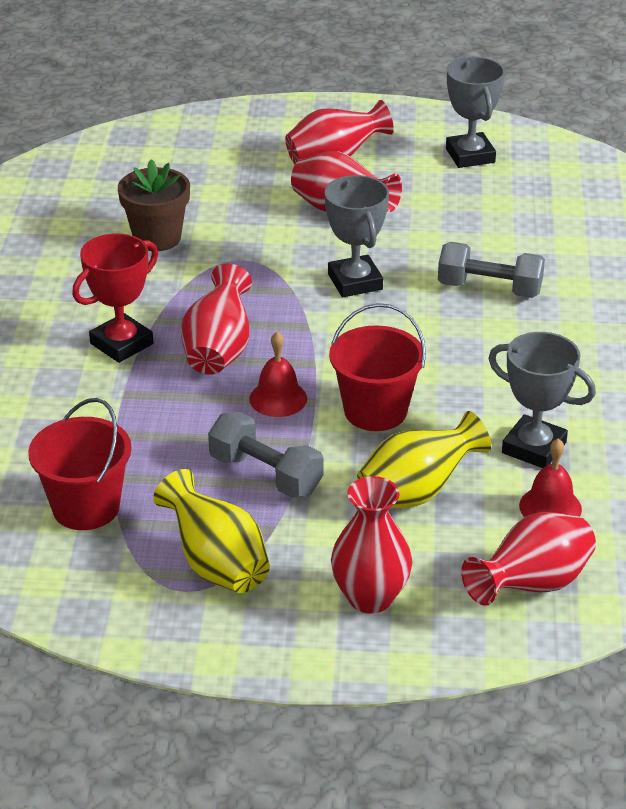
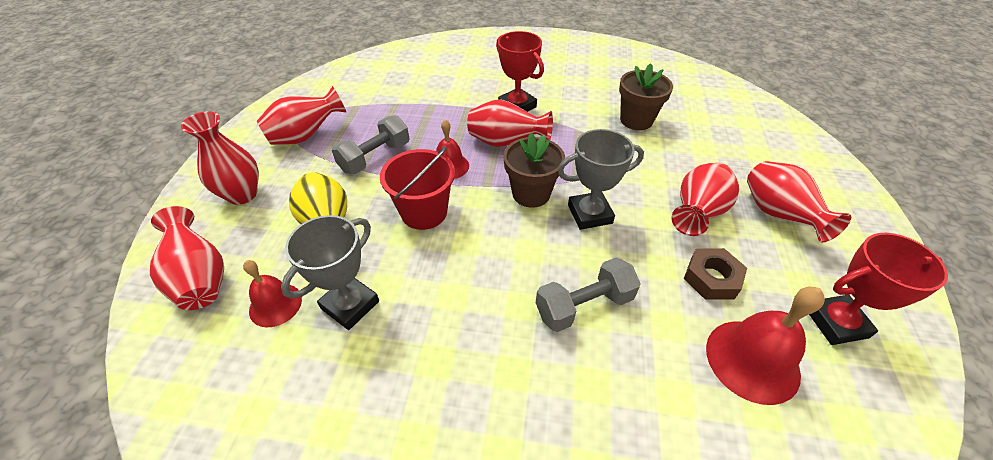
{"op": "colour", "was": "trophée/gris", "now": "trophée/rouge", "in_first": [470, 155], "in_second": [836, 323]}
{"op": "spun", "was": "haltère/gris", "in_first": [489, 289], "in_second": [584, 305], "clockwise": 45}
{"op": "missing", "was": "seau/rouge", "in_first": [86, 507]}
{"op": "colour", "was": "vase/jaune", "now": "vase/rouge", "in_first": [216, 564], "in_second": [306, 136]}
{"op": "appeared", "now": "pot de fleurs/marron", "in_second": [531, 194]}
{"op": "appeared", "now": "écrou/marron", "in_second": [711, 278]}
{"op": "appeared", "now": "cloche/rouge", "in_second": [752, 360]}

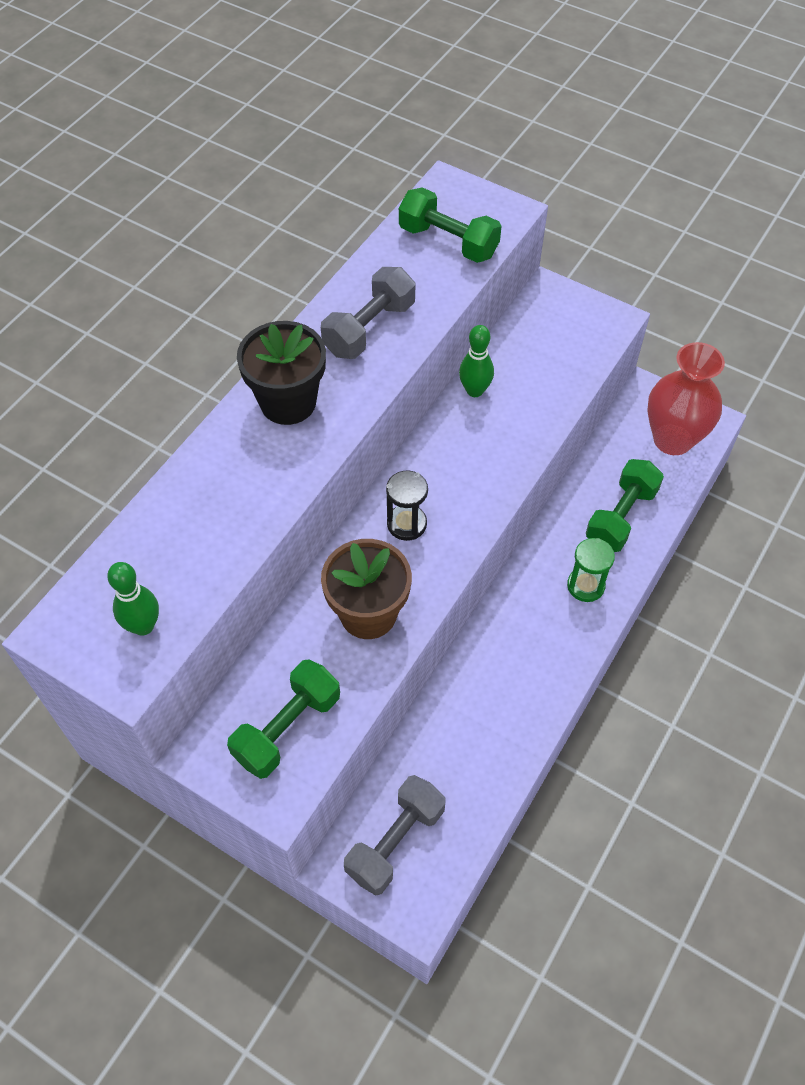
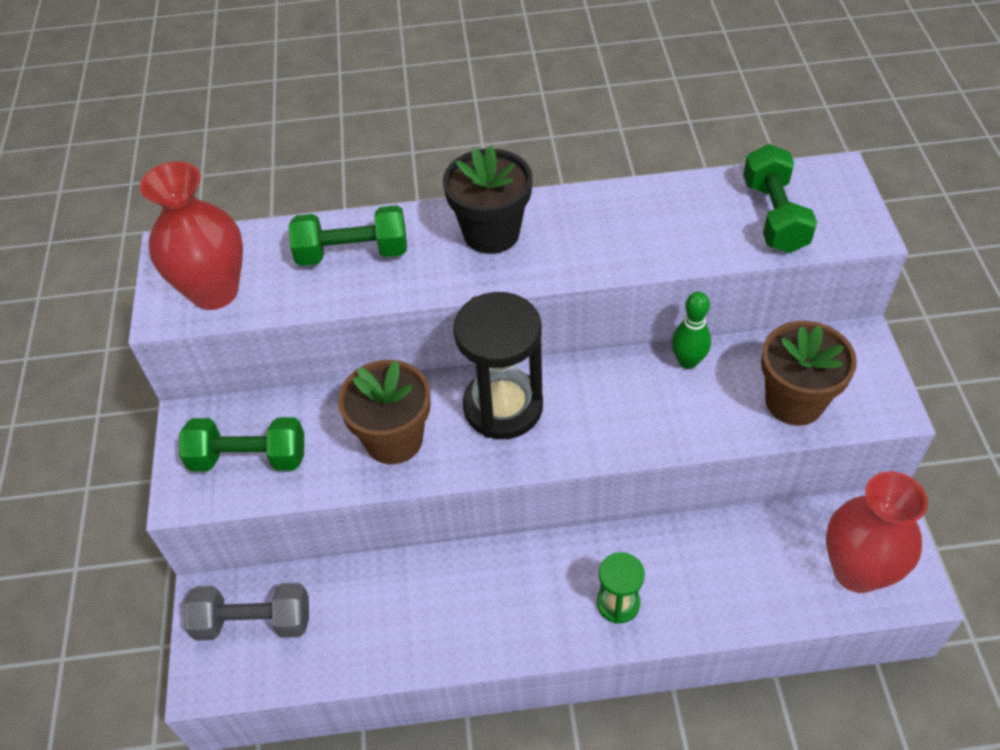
{"op": "missing", "was": "haltère/gris", "in_first": [369, 328]}
{"op": "relocated", "was": "haltère/vert", "in_first": [621, 517], "in_second": [352, 253]}
{"op": "size", "was": "sablier/noir", "in_first": [406, 524], "in_second": [503, 407], "ratio": 1.9}
{"op": "exchanged", "was": "quille/vert", "now": "vase/rouge", "in_first": [143, 626], "in_second": [214, 291]}
{"op": "appeared", "now": "pot de fleurs/marron", "in_second": [794, 401]}

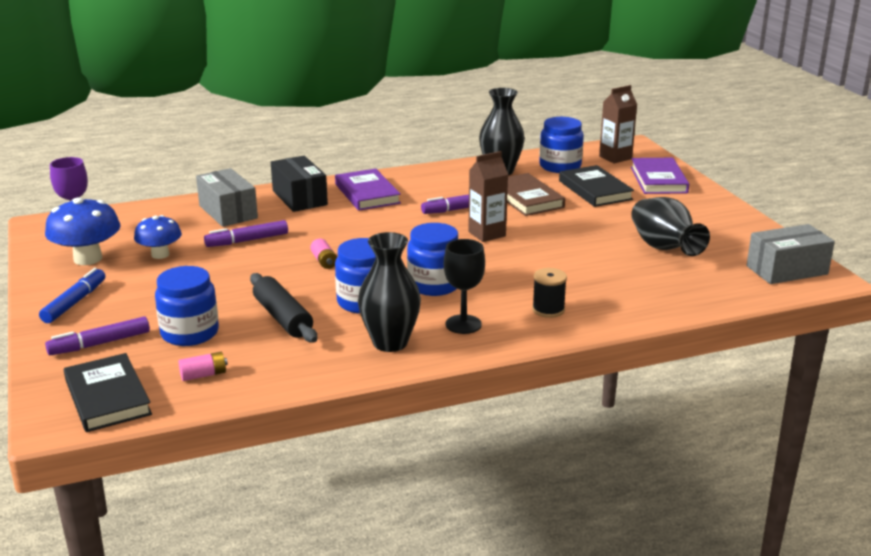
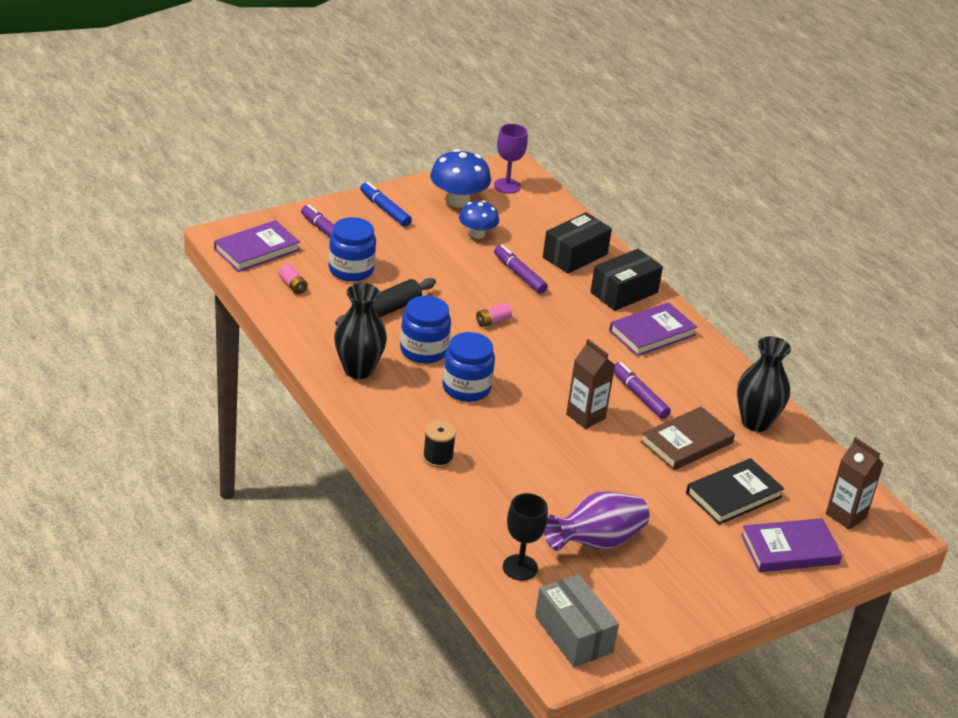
{"op": "missing", "was": "bocal/bleu", "in_first": [560, 166]}
{"op": "colour", "was": "boîte/gris", "now": "boîte/noir", "in_first": [228, 212], "in_second": [575, 256]}
{"op": "colour", "was": "vase/noir", "now": "vase/violet", "in_first": [663, 248], "in_second": [596, 542]}
{"op": "relocated", "was": "verre à pied/noir", "in_first": [463, 324], "in_second": [520, 567]}
{"op": "spun", "was": "feutre/bleu", "in_first": [74, 302], "in_second": [385, 209], "clockwise": -135}
{"op": "colour", "was": "livre/noir", "now": "livre/violet", "in_first": [107, 397], "in_second": [257, 250]}

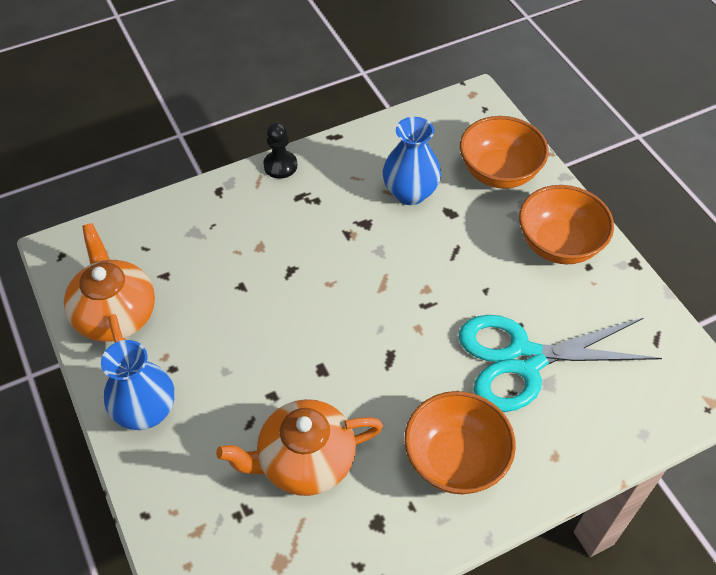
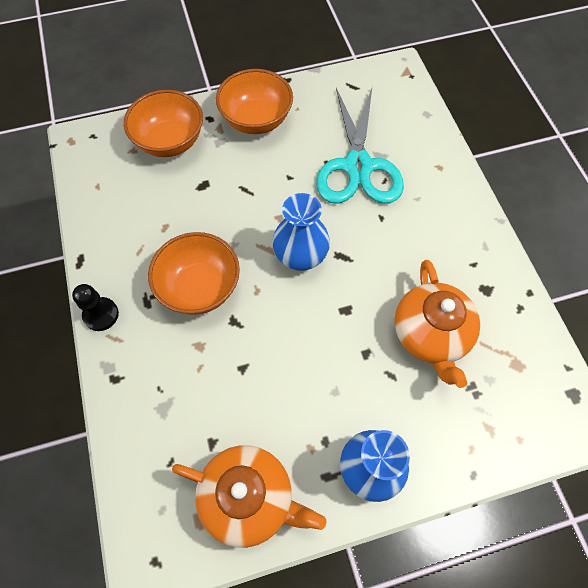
{"op": "relocated", "was": "vase/bleu", "in_first": [410, 193], "in_second": [300, 256]}
{"op": "spun", "was": "théière/orange", "in_first": [115, 313], "in_second": [249, 498], "clockwise": -150}
{"op": "relocated", "was": "bol/orange", "in_first": [455, 459], "in_second": [199, 287]}

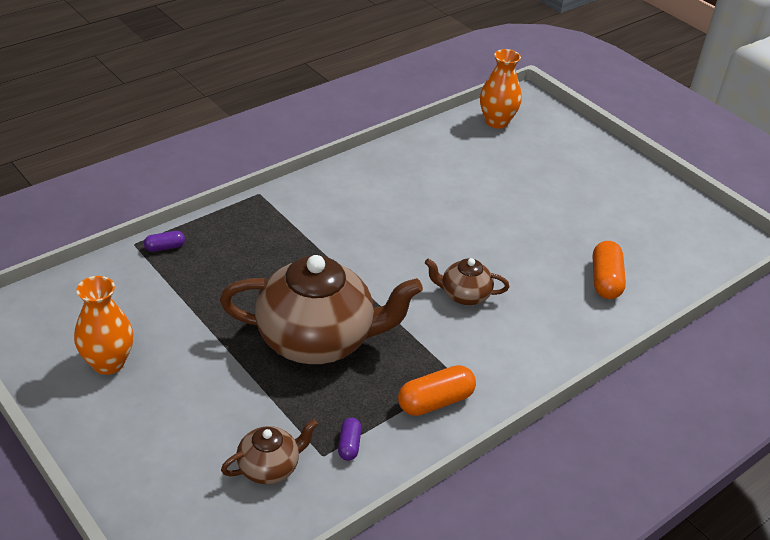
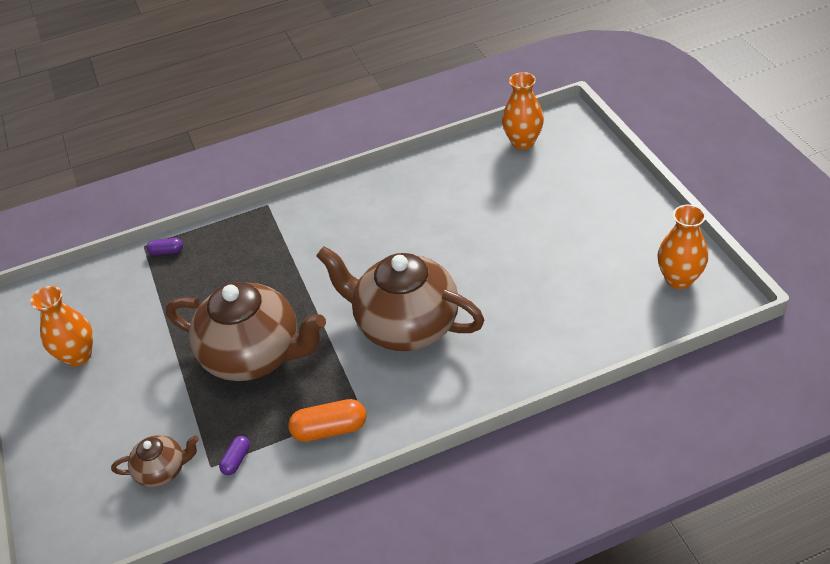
{"op": "missing", "was": "gélule/orange", "in_first": [605, 280]}
{"op": "size", "was": "théière/marron", "in_first": [464, 295], "in_second": [405, 325], "ratio": 2.14}
{"op": "appeared", "now": "vase/orange", "in_second": [679, 279]}

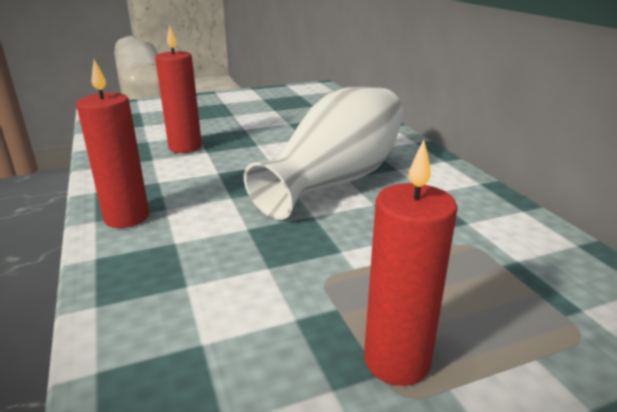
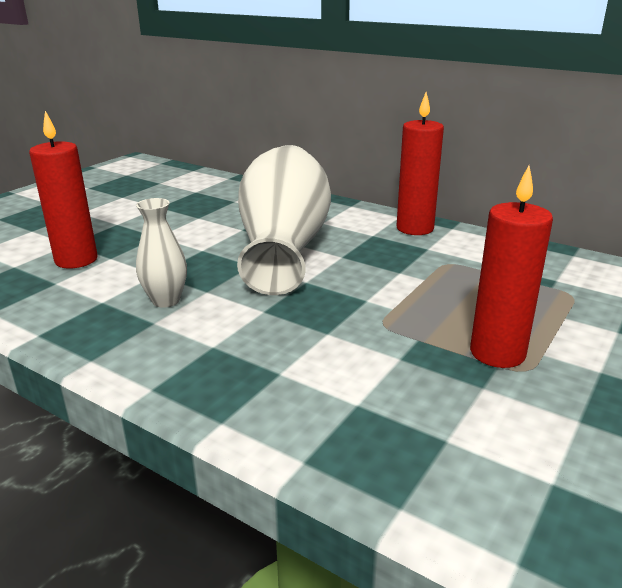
{"op": "relocated", "was": "bougie/rouge", "in_first": [127, 217], "in_second": [415, 228]}
{"op": "appeared", "now": "vase/blanc", "in_second": [166, 300]}

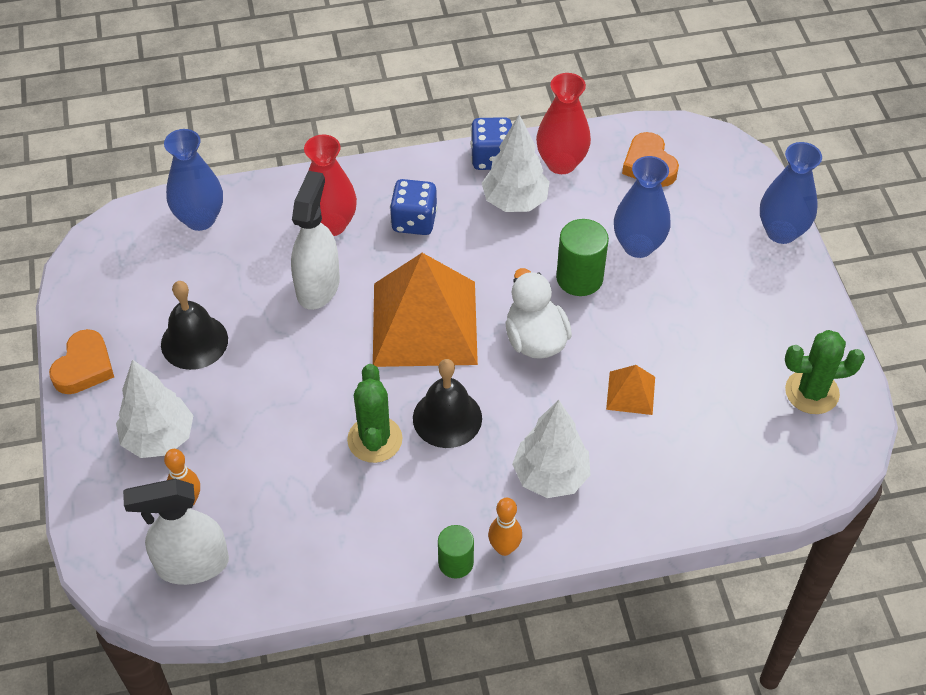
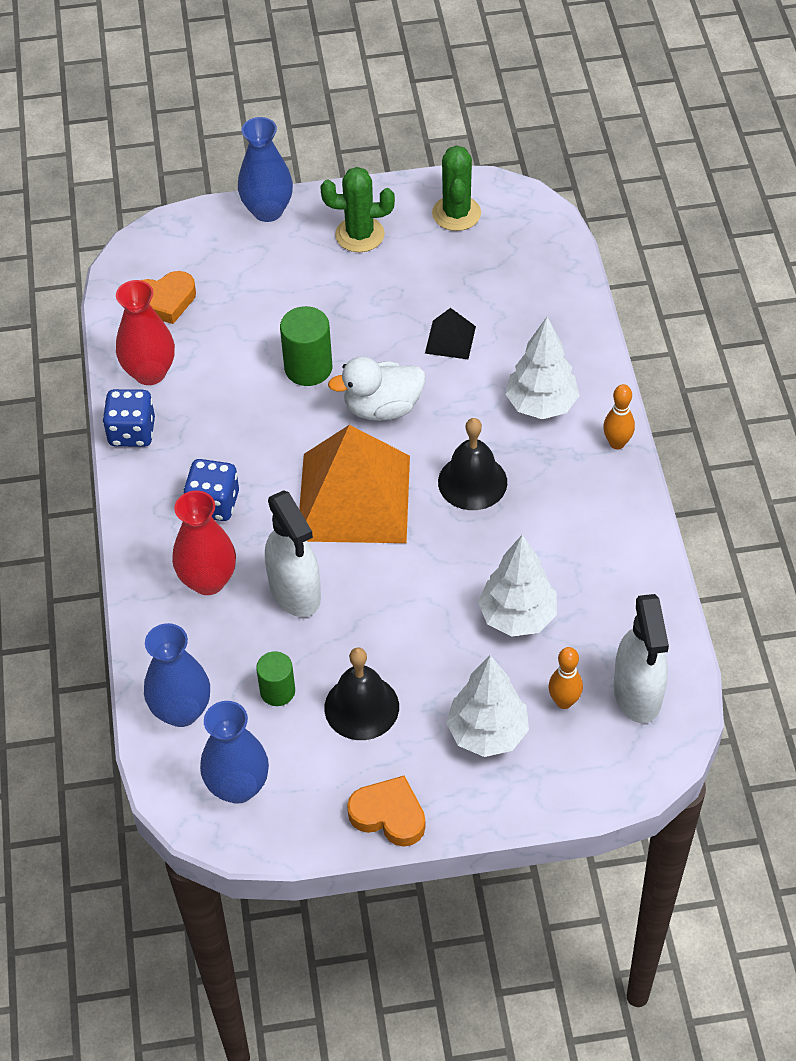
{"op": "relocated", "was": "arbre/blanc", "in_first": [515, 201], "in_second": [517, 616]}
{"op": "relocated", "was": "vase/bleu", "in_first": [638, 245], "in_second": [238, 786]}
{"op": "spun", "was": "vaporisateur/blanc", "in_first": [318, 286], "in_second": [295, 592], "clockwise": -135}
{"op": "relocated", "was": "cactus/vert", "in_first": [375, 439], "in_second": [359, 235]}
{"op": "colour", "was": "pyramide/orange", "now": "pyramide/noir", "in_first": [630, 393], "in_second": [450, 339]}
{"op": "relocated", "was": "cylindre/vert", "in_first": [456, 563], "in_second": [277, 691]}

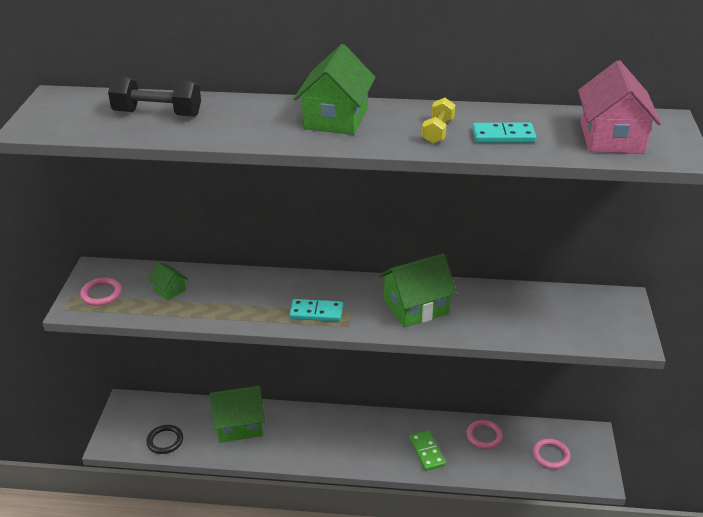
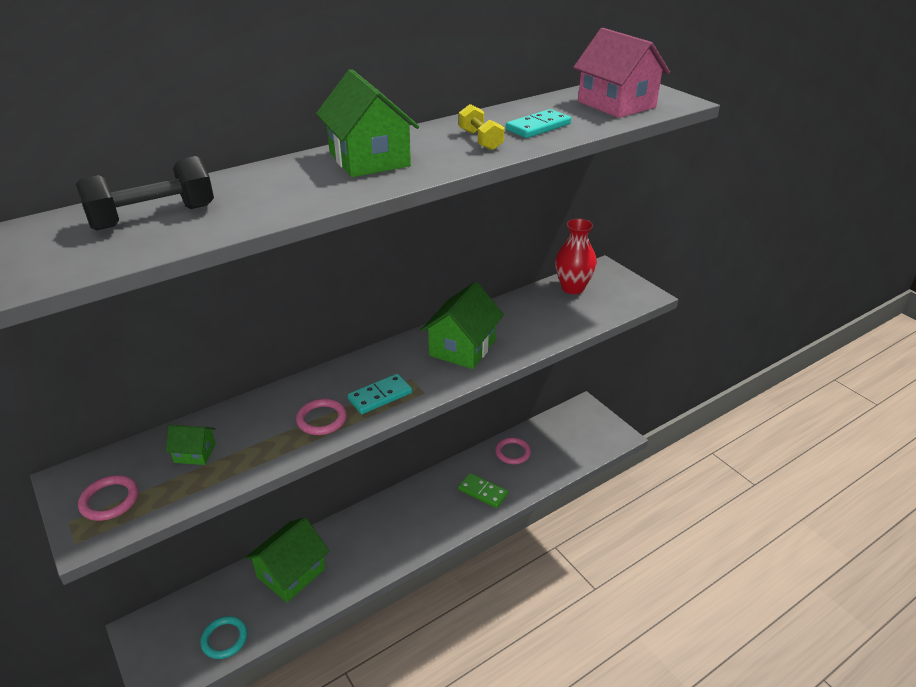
{"op": "colour", "was": "anneau/noir", "now": "anneau/turquoise", "in_first": [165, 441], "in_second": [224, 639]}
{"op": "relocated", "was": "anneau/rose", "in_first": [551, 455], "in_second": [321, 419]}
{"op": "appeared", "now": "vase/rouge", "in_second": [572, 288]}

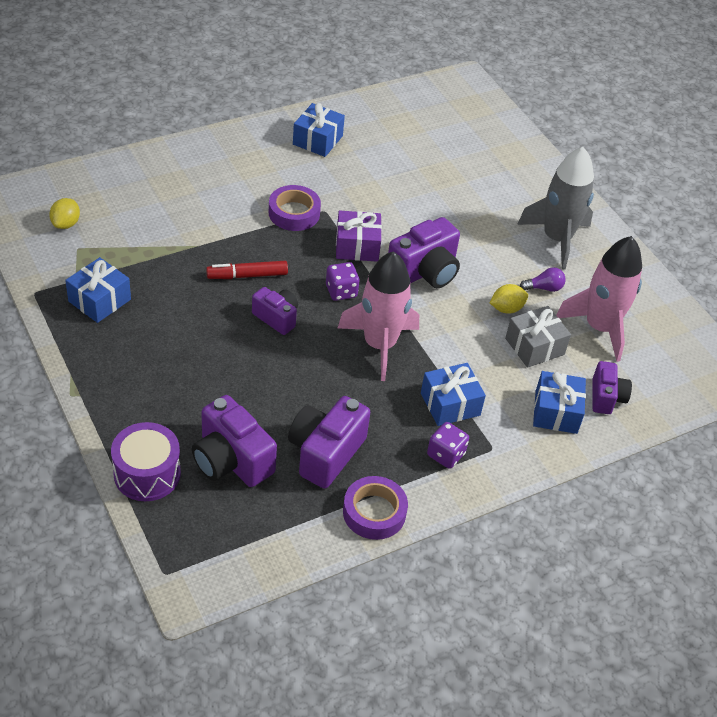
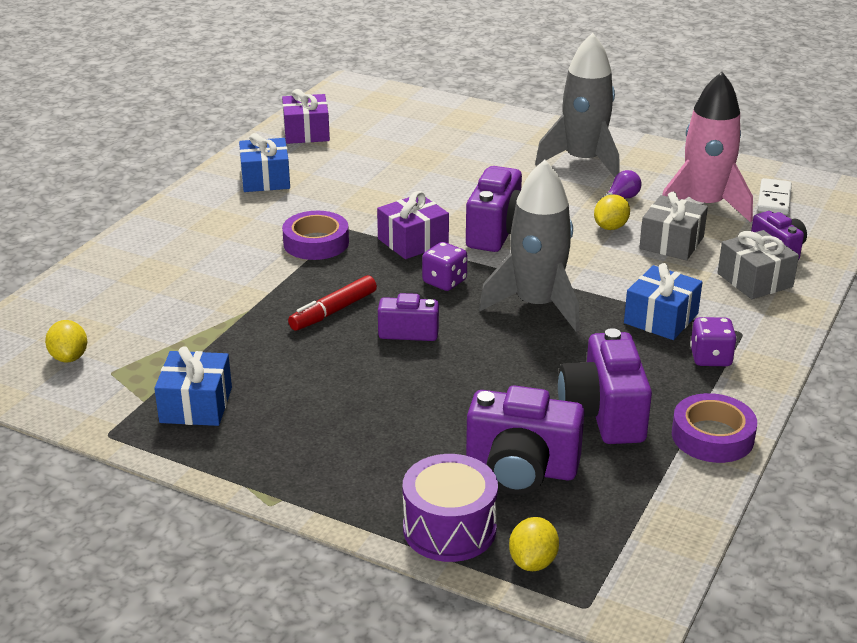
{"op": "colour", "was": "fusée/rose", "now": "fusée/gris", "in_first": [379, 345], "in_second": [536, 305]}
{"op": "colour", "was": "cadeau/bleu", "now": "cadeau/gris", "in_first": [556, 412], "in_second": [755, 280]}
{"op": "appeared", "now": "cadeau/violet", "in_second": [306, 132]}
{"op": "appeared", "now": "domino/blanc", "in_second": [774, 199]}
{"op": "appeared", "now": "citron/jaune", "in_second": [533, 562]}

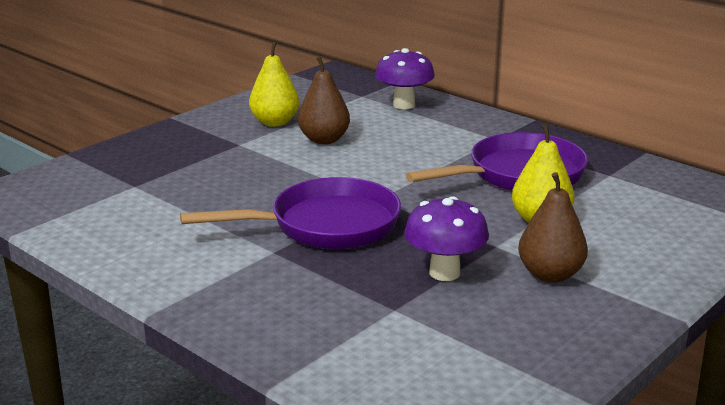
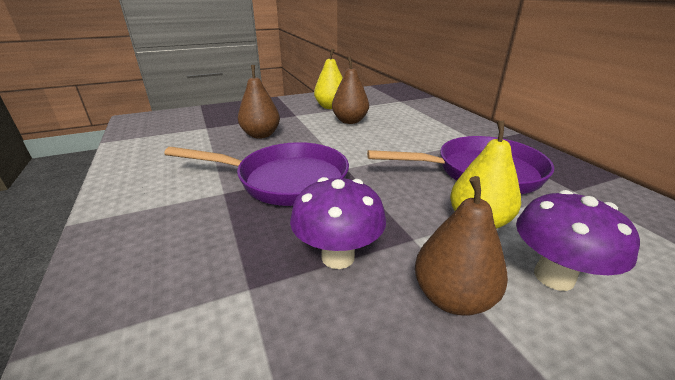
{"op": "relocated", "was": "champignon/violet", "in_first": [404, 105], "in_second": [553, 277]}
{"op": "appeared", "now": "poire/marron", "in_second": [261, 135]}

